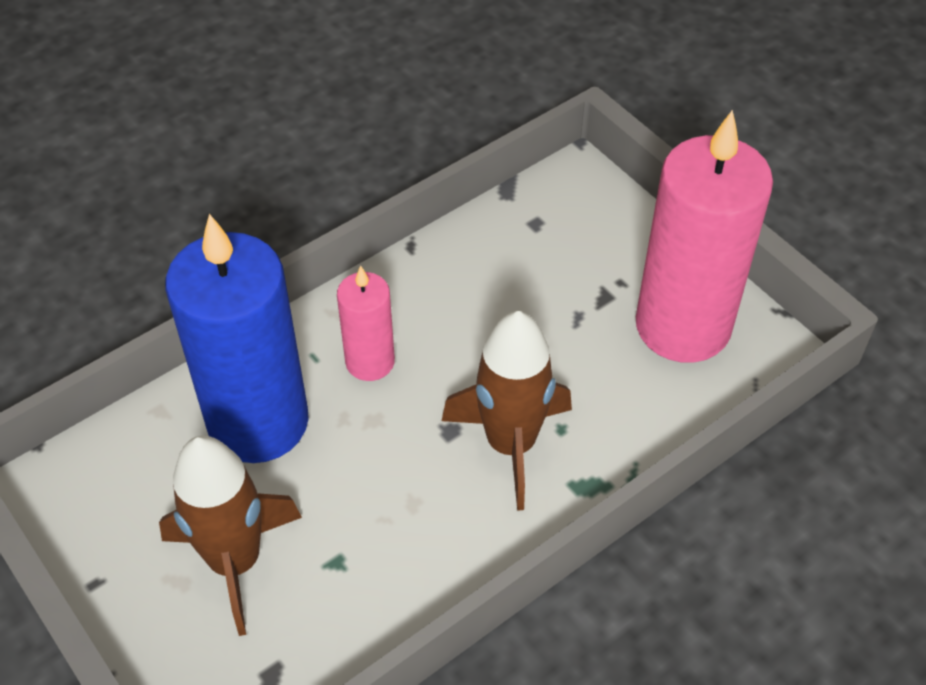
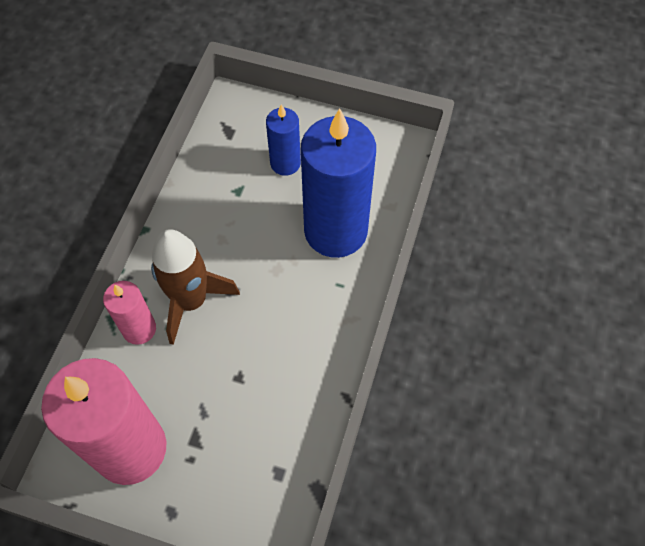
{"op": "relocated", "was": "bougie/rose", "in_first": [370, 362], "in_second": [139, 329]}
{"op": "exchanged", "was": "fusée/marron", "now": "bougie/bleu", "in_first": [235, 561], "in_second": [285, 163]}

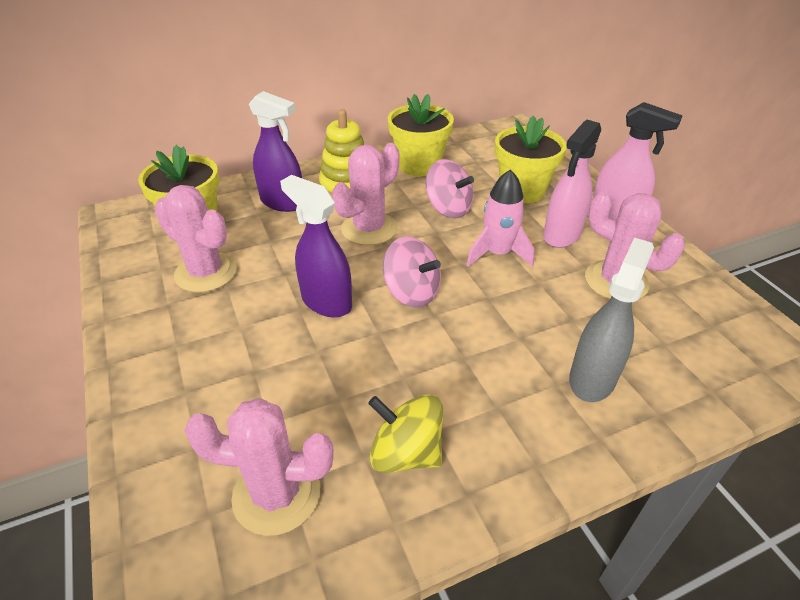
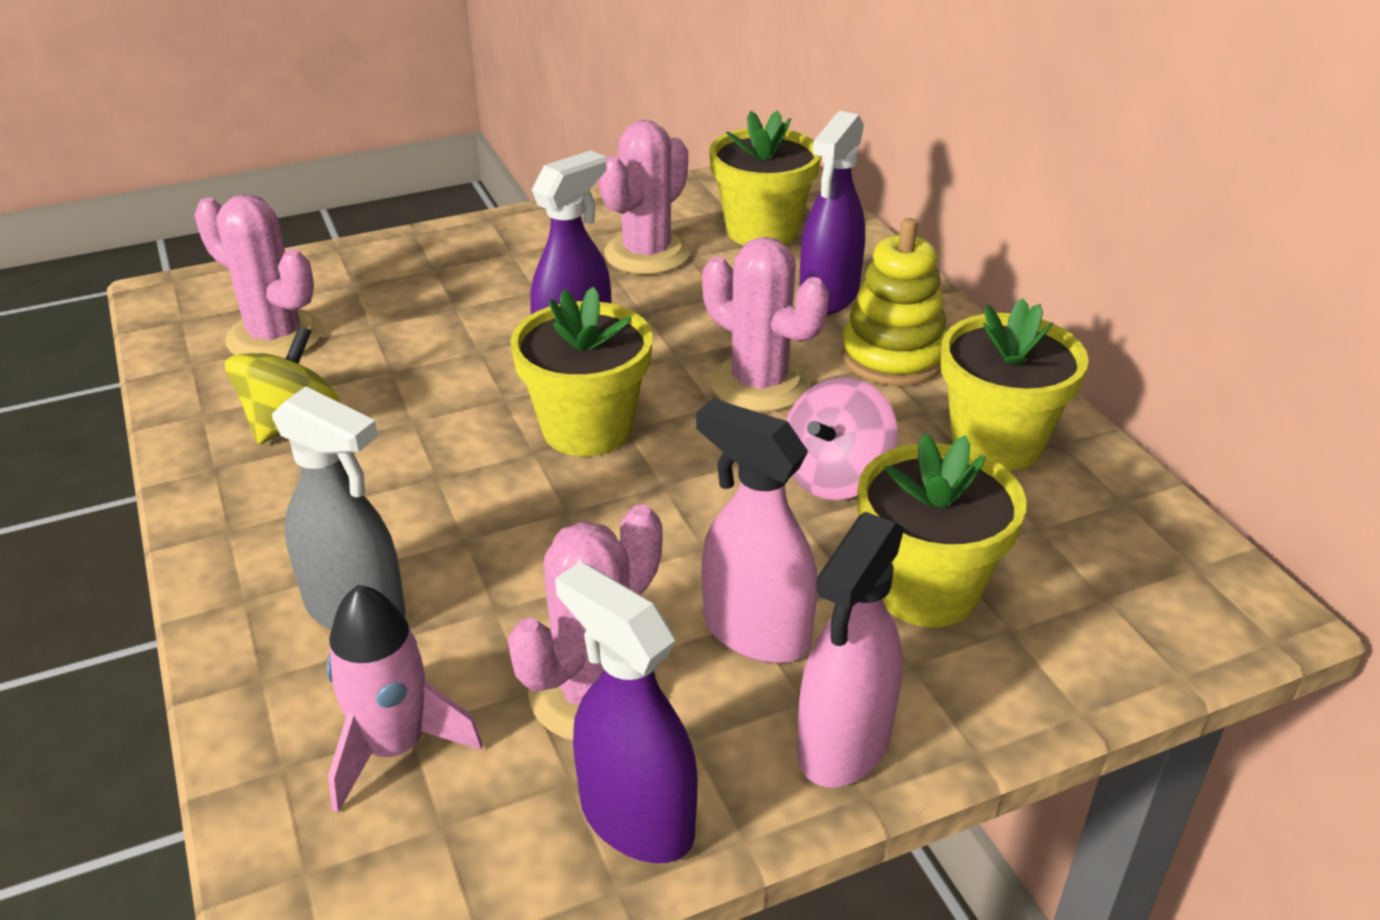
{"op": "relocated", "was": "fusée/rose", "in_first": [497, 253], "in_second": [394, 747]}
{"op": "exchanged", "was": "toupie/rose", "now": "pot de fleurs/jaune", "in_first": [412, 292], "in_second": [587, 428]}
{"op": "spun", "was": "cactus/rose", "in_first": [276, 494], "in_second": [275, 337], "clockwise": -60}
{"op": "appeared", "now": "vaporisateur/violet", "in_second": [636, 818]}

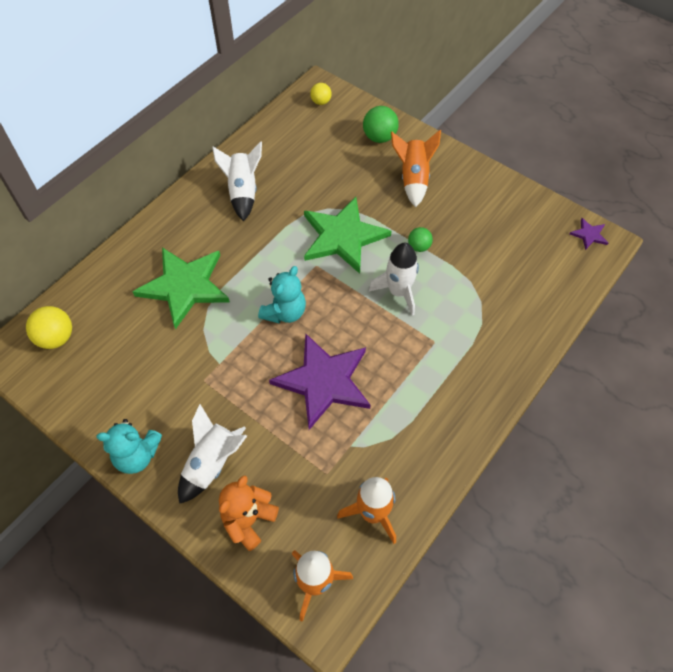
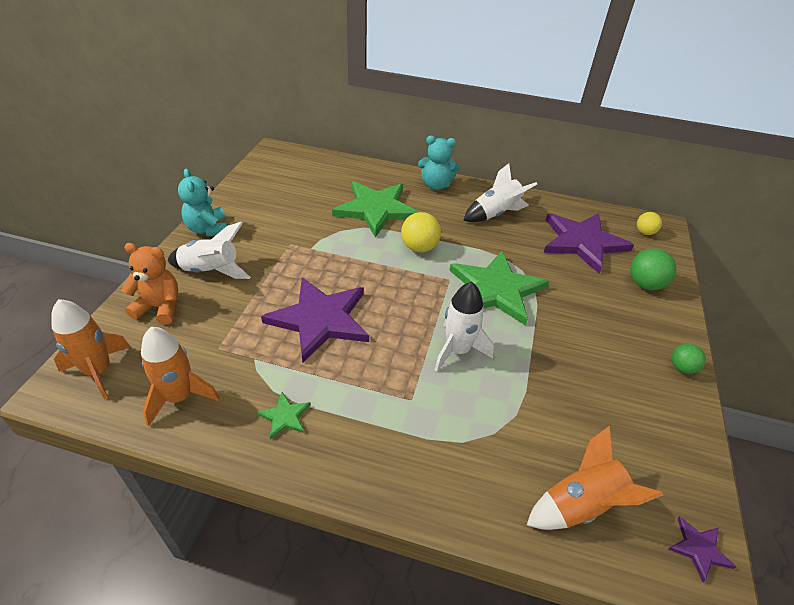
{"op": "relocated", "was": "fusée/orange", "in_first": [413, 179], "in_second": [580, 504]}
{"op": "relocated", "was": "balle/vert", "in_first": [419, 247], "in_second": [682, 368]}
{"op": "relocated", "was": "ours en peluche/turquoise", "in_first": [285, 312], "in_second": [436, 185]}
{"op": "relocated", "was": "balle/jaune", "in_first": [56, 338], "in_second": [419, 248]}
{"op": "appeared", "now": "étoile/violet", "in_second": [582, 242]}
{"op": "appeared", "now": "étoile/vert", "in_second": [285, 417]}

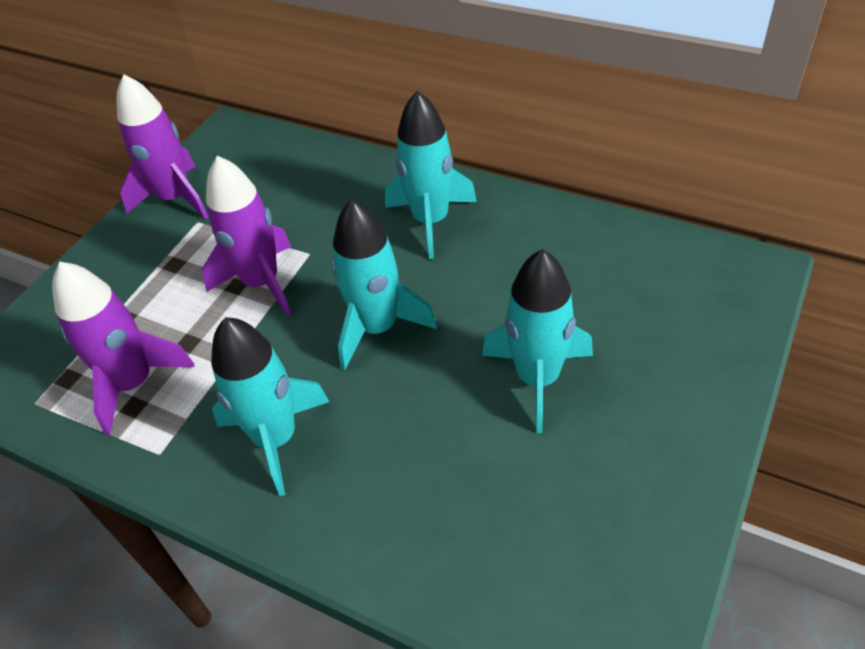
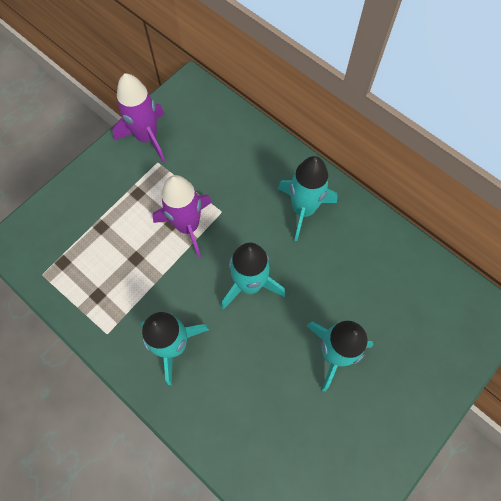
{"op": "missing", "was": "fusée/violet", "in_first": [134, 383]}

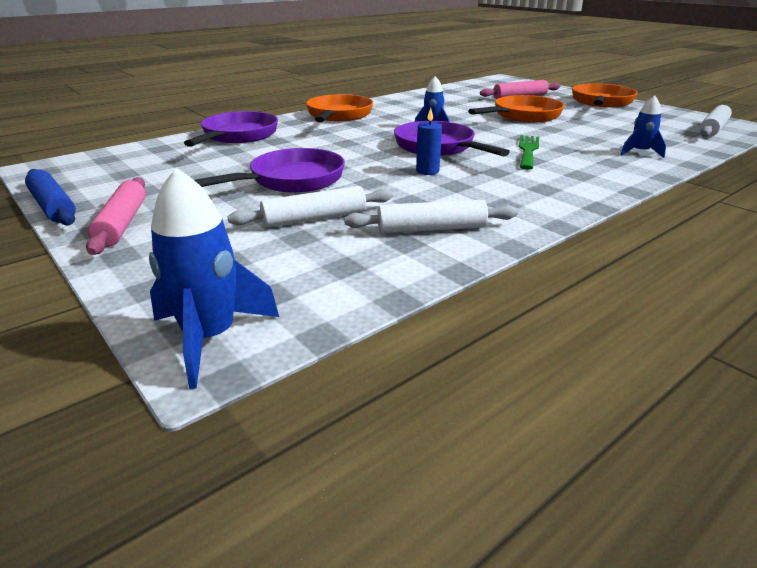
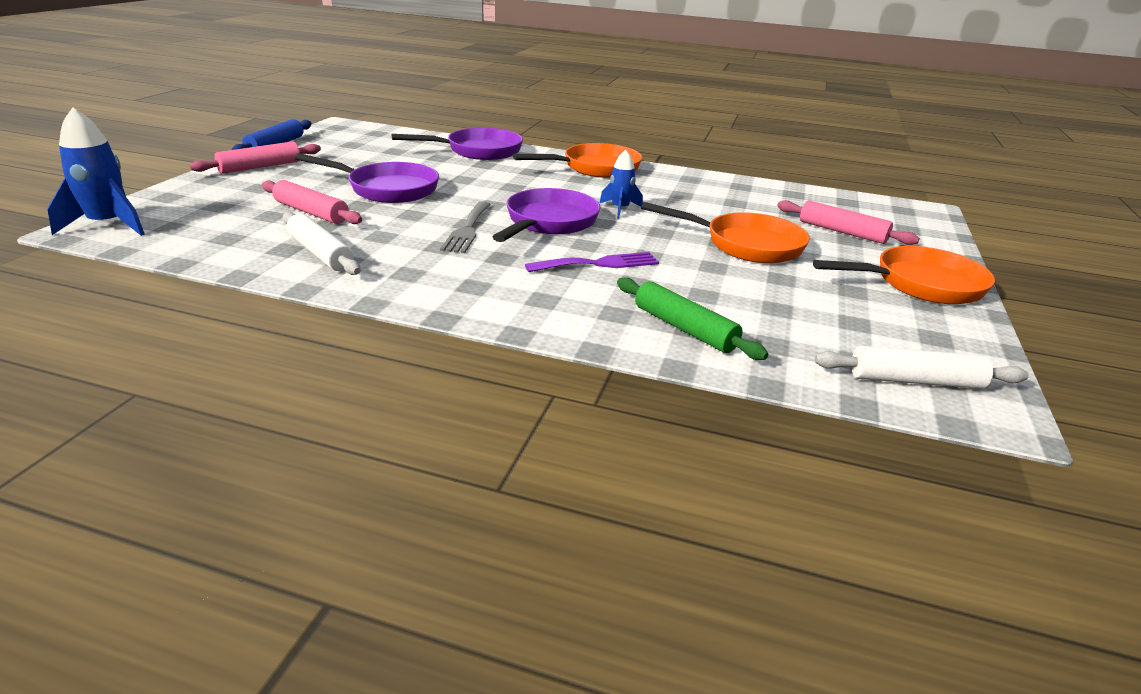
{"op": "exchanged", "was": "fusée/bleu", "now": "rouleau à pâtisserie/vert", "in_first": [640, 153], "in_second": [684, 328]}
{"op": "exchanged", "was": "bougie/bleu", "now": "fourchette/gris", "in_first": [427, 171], "in_second": [467, 229]}
{"op": "colour", "was": "fourchette/vert", "now": "fourchette/violet", "in_first": [528, 150], "in_second": [599, 264]}
{"op": "colour", "was": "rouleau à pâtisserie/blanc", "now": "rouleau à pâtisserie/rose", "in_first": [314, 218], "in_second": [311, 212]}

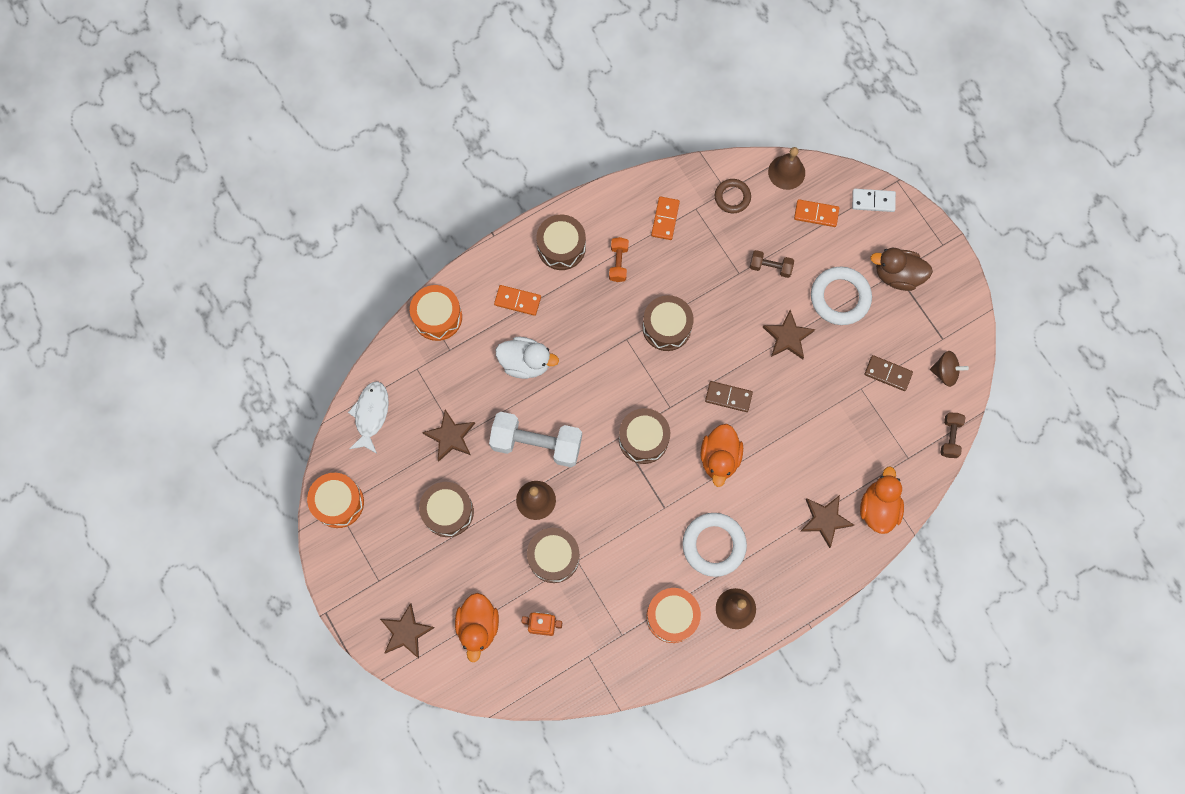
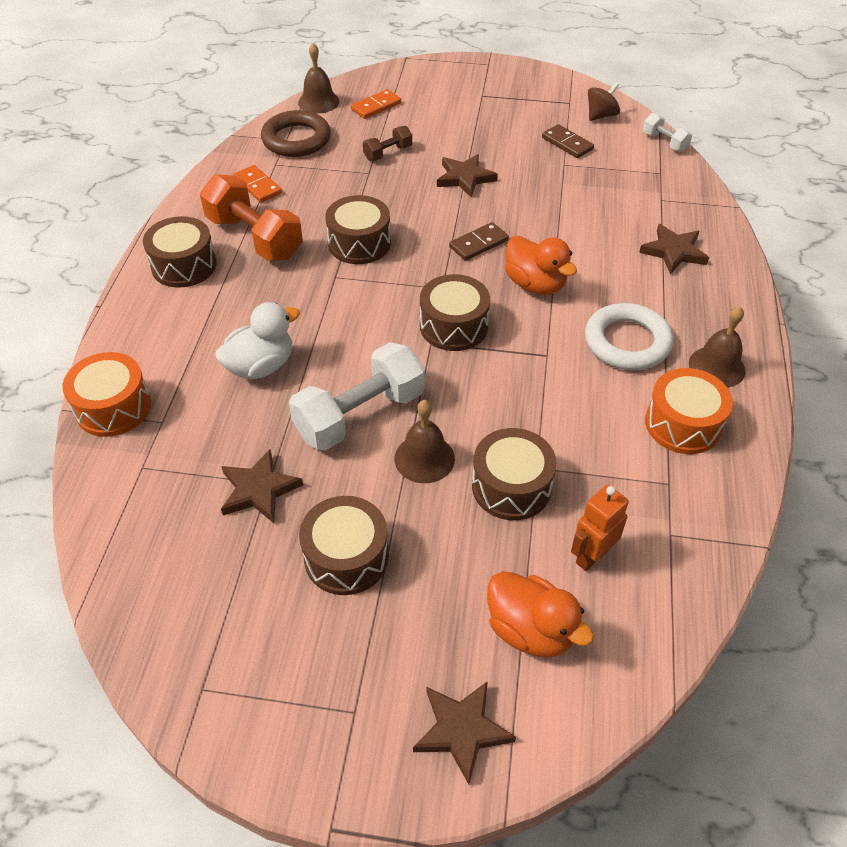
{"op": "size", "was": "anneau/marron", "in_first": [732, 197], "in_second": [296, 139], "ratio": 1.63}
{"op": "missing", "was": "domino/blanc", "in_first": [873, 201]}
{"op": "size", "was": "haltère/orange", "in_first": [618, 263], "in_second": [255, 237], "ratio": 2.03}
{"op": "missing", "was": "canard/marron", "in_first": [897, 275]}
{"op": "missing", "was": "anneau/blanc", "in_first": [840, 297]}
{"op": "missing", "was": "domino/orange", "in_first": [517, 301]}
{"op": "spun", "was": "domino/marron", "in_first": [888, 373], "in_second": [567, 143], "clockwise": 75}
{"op": "missing", "was": "poisson/blanc", "in_first": [371, 415]}
{"op": "colour", "was": "haltère/marron", "now": "haltère/blanc", "in_first": [950, 437], "in_second": [664, 142]}
{"op": "missing", "was": "canard/orange", "in_first": [878, 508]}
{"op": "missing", "was": "tambour/orange", "in_first": [338, 502]}

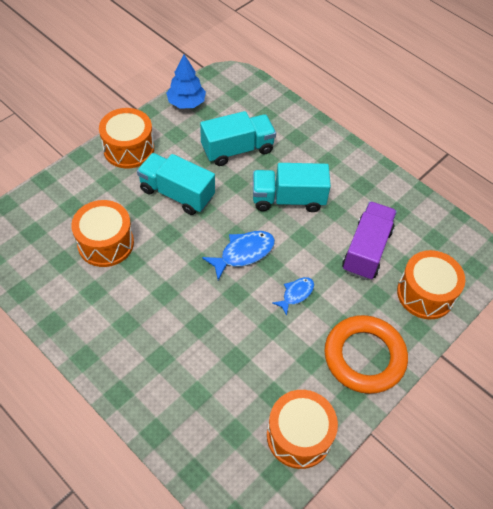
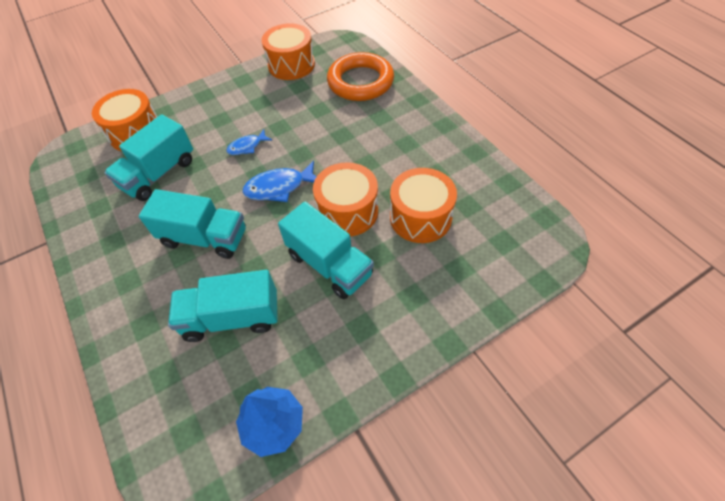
{"op": "relocated", "was": "tambour/orange", "in_first": [129, 149], "in_second": [348, 211]}
{"op": "colour", "was": "camion/violet", "now": "camion/turquoise", "in_first": [366, 250], "in_second": [159, 174]}
{"op": "relocated", "was": "anneau/orange", "in_first": [364, 357], "in_second": [360, 82]}

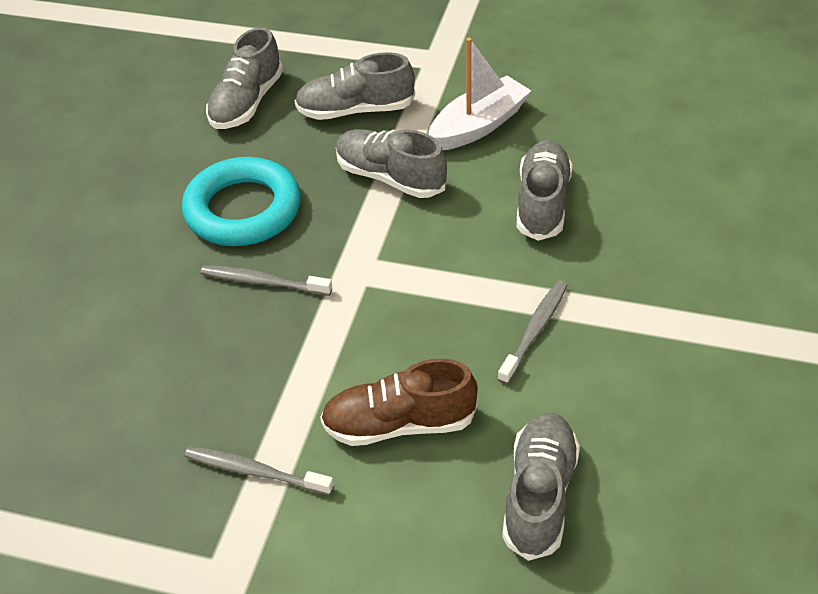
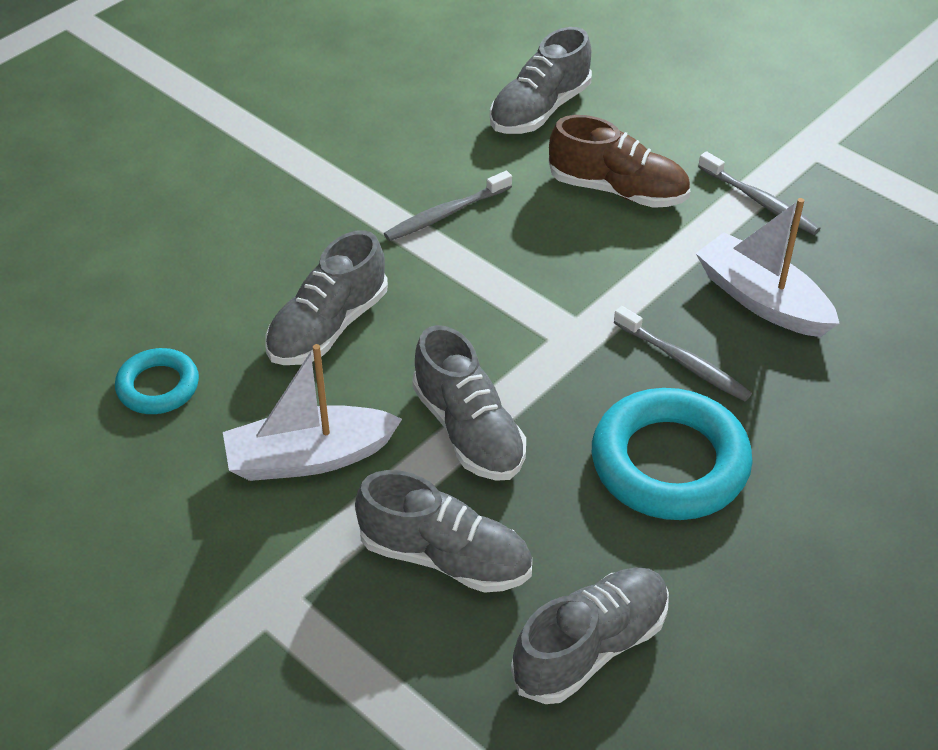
{"op": "appeared", "now": "bateau/blanc", "in_second": [762, 300]}
{"op": "appeared", "now": "anneau/turquoise", "in_second": [158, 386]}

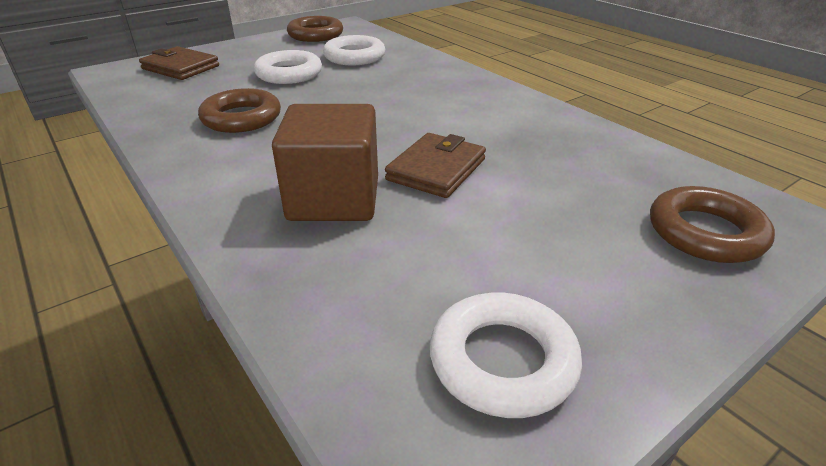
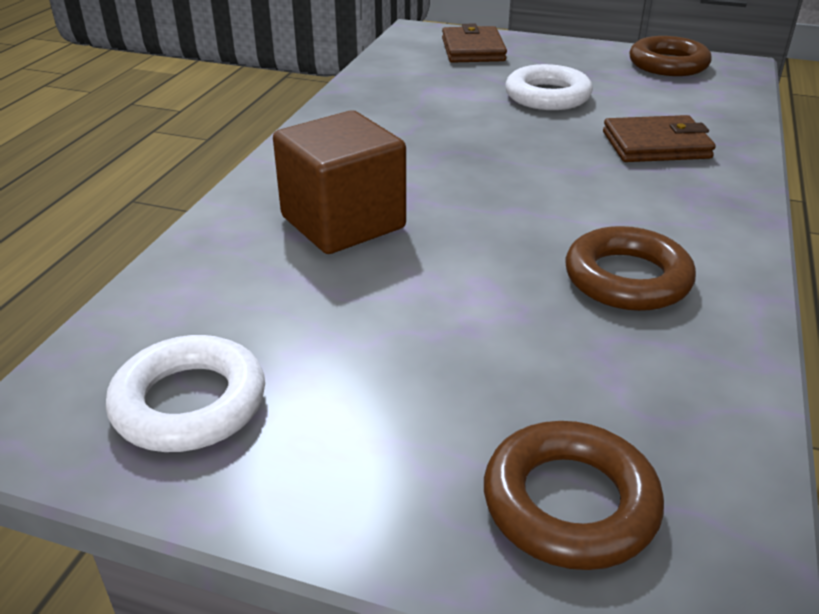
{"op": "missing", "was": "anneau/blanc", "in_first": [354, 57]}
{"op": "relocated", "was": "anneau/marron", "in_first": [241, 118], "in_second": [627, 278]}
{"op": "relocated", "was": "portefeuille/marron", "in_first": [436, 169], "in_second": [656, 145]}

